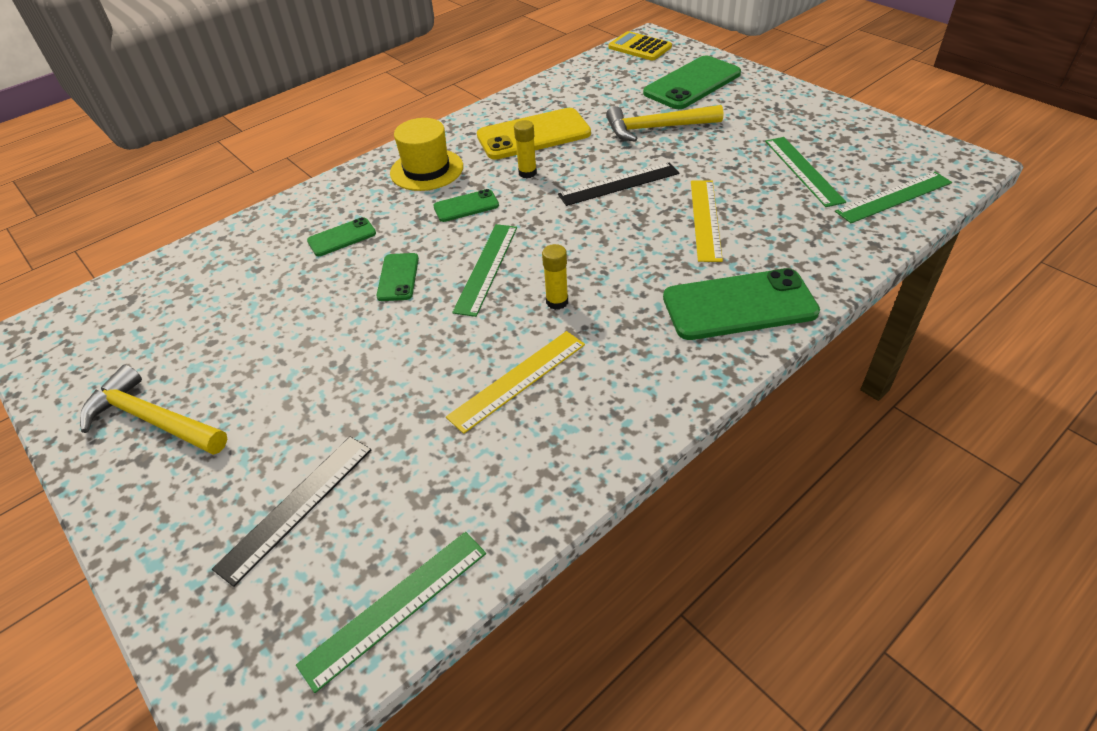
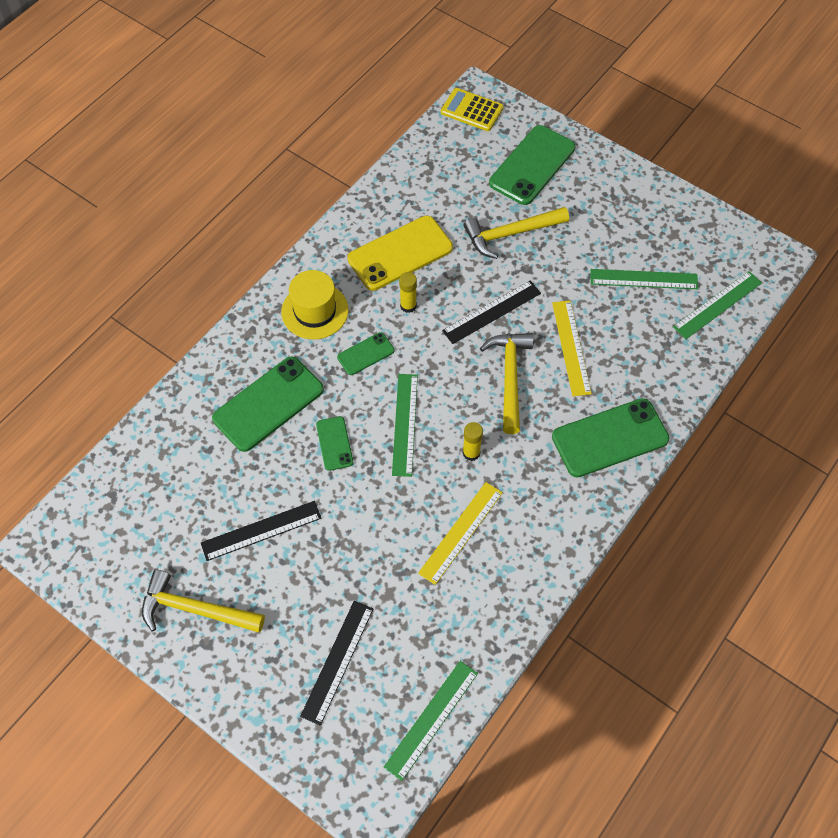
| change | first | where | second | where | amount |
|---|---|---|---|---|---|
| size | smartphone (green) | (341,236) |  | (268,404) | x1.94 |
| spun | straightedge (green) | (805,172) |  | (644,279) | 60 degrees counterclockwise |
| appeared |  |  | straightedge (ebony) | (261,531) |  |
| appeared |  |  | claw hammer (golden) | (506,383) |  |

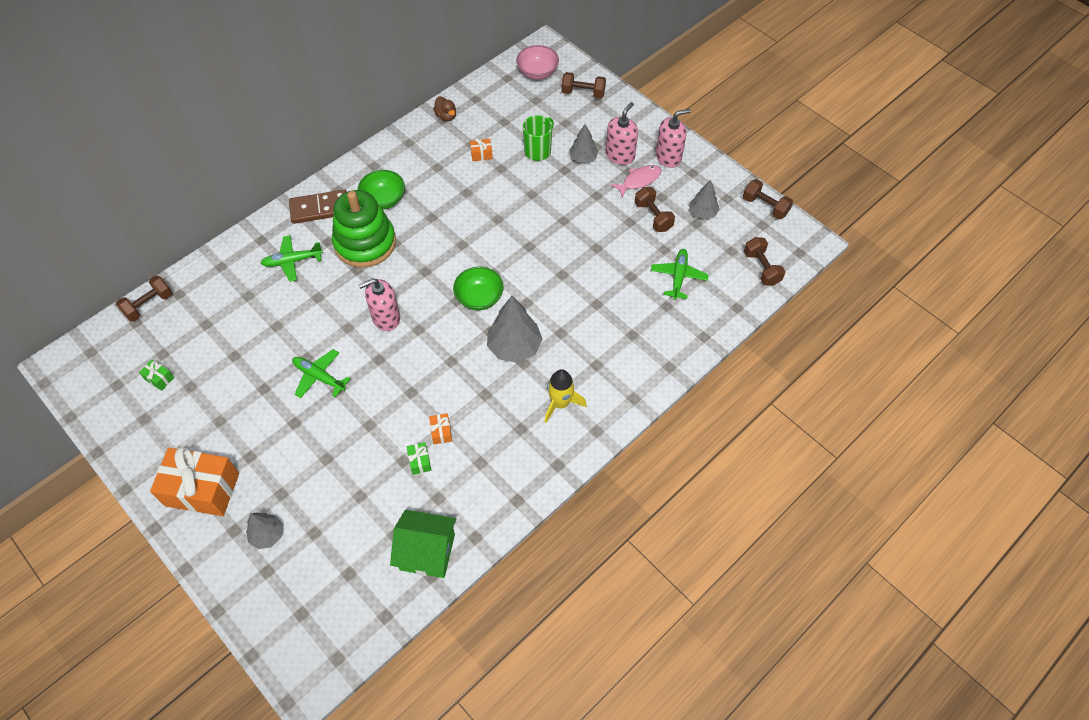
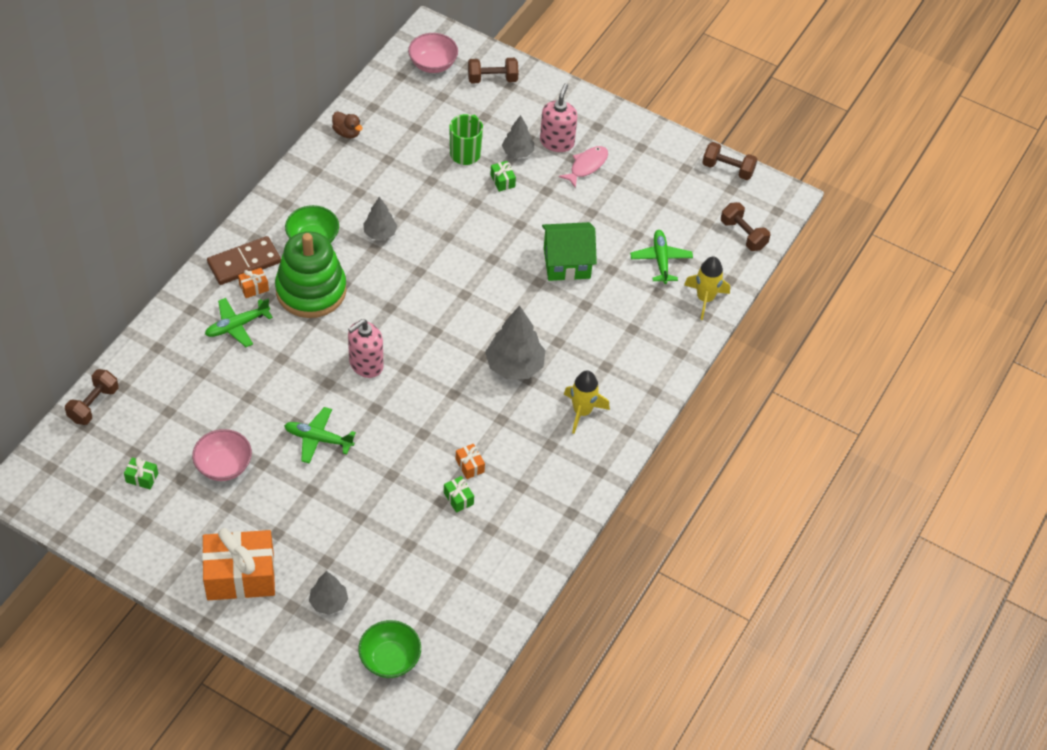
| change | first | where | second | where | amount |
|---|---|---|---|---|---|
| relocated | toy house (green) | (423,544) |  | (569,251) |  |
| relocated | deep dish (green) | (478,288) |  | (389,649) |  |
| relocated | wrapped gift (orange) | (481,149) |  | (253,283) |  |
| missing | hand weight (brown) | (655,209) |  |  |  |
| missing | soap pump (pink) | (673,138) |  |  |  |
| relocated | tree (grey) | (704,199) |  | (380,218) |  |
| appeared |  |  | deep dish (pink) | (222,455) |  |
| appeared |  |  | wrapped gift (green) | (503,176) |  |
| appeared |  |  | spaceship (golden) | (707,288) |  |

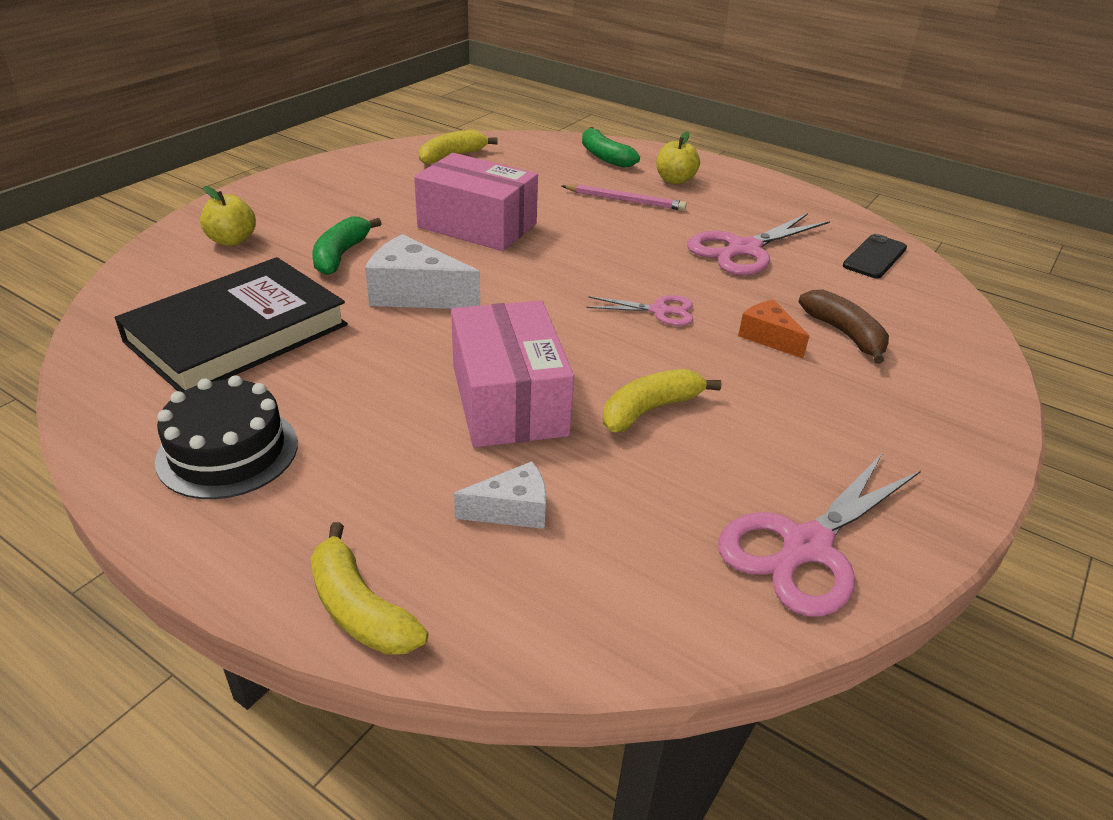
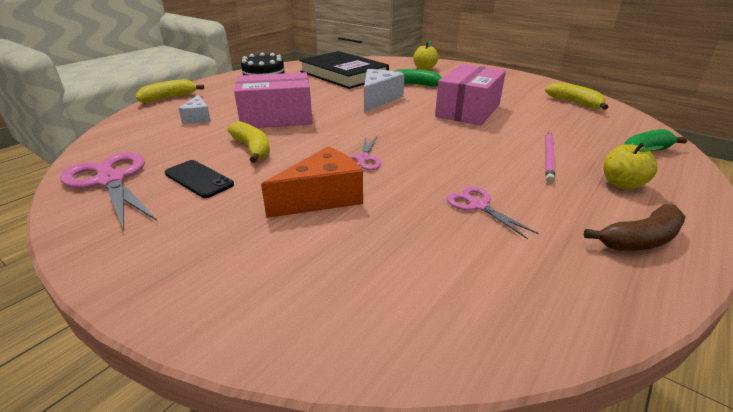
| change | first | where | second | where | amount |
|---|---|---|---|---|---|
| size | shears (pink) | (758,244) |  | (493,212) | x0.55 |
| size | piece of cheese (orange) | (773,329) |  | (312,182) | x1.66 |
| relocated | banana (brown) | (844,327) |  | (635,227) |  |
| relocated | smartphone (ebony) | (875,256) |  | (199,179) |  |

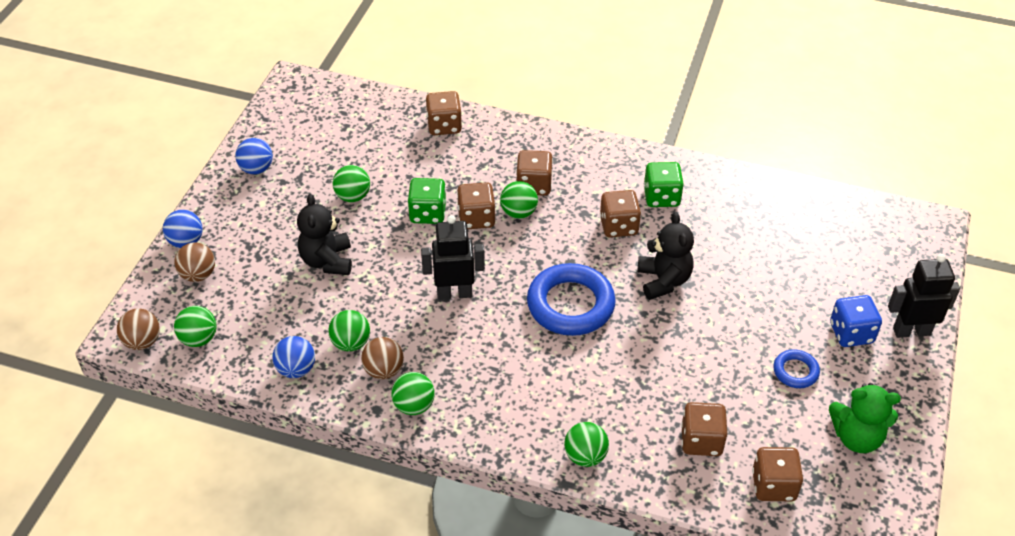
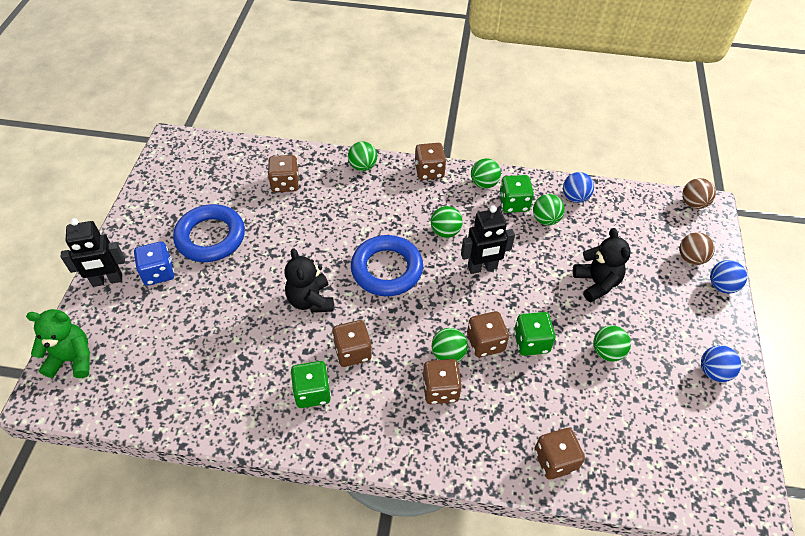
| change | first | where | second | where | amount |
|---|---|---|---|---|---|
| relocated | sphere (green) | (195,326) |  | (447,222) |  |
| exchanged | sphere (brown) | (382,358) | die (green) | (516,194) |  |
| relocated | die (brown) | (777,474) |  | (430,161) |  |
| size | ring (royal blue) | (796,368) |  | (209,233) | x2.01 |
| relocated | teddy (green) | (865,418) |  | (58,343) |  |

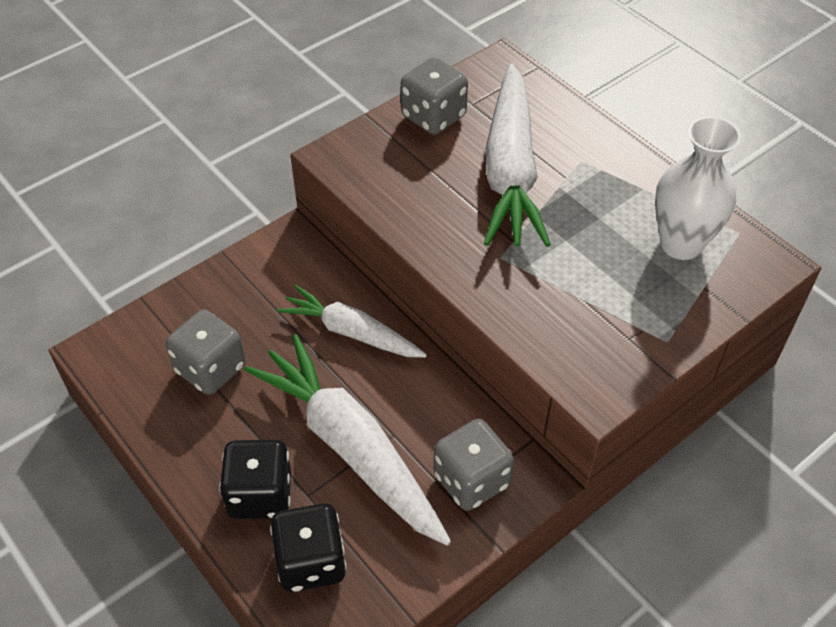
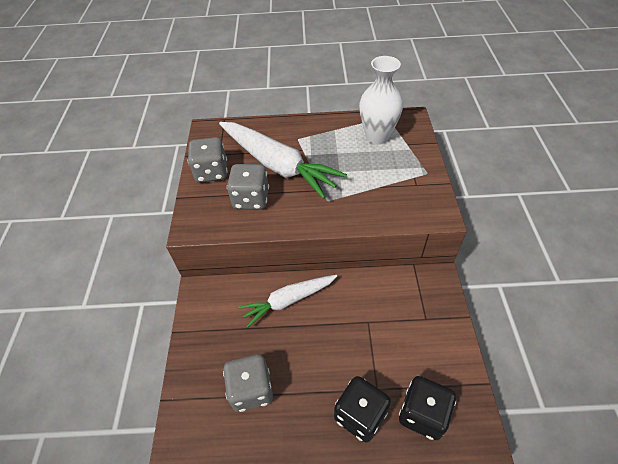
| change | first | where | second | where | amount |
|---|---|---|---|---|---|
| missing | carrot (snow-white) | (347,440) |  |  |  |
| relocated | die (grey) | (474,465) |  | (248,187) |  |

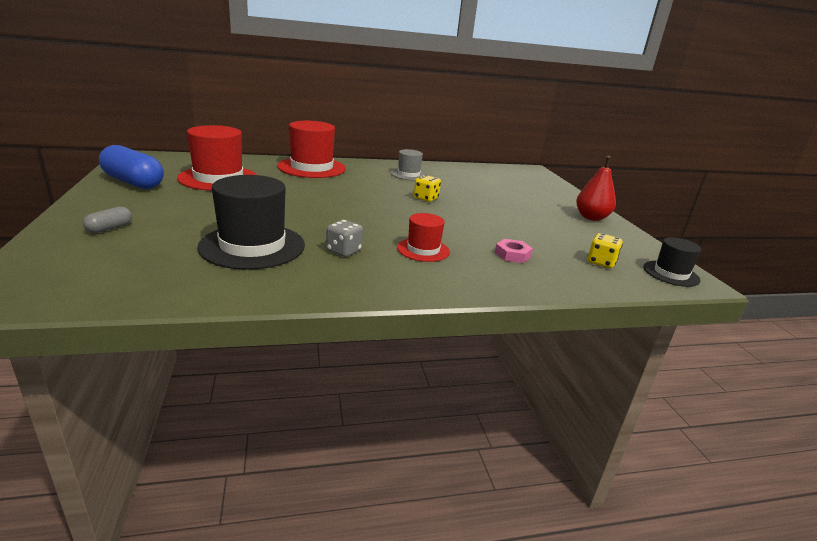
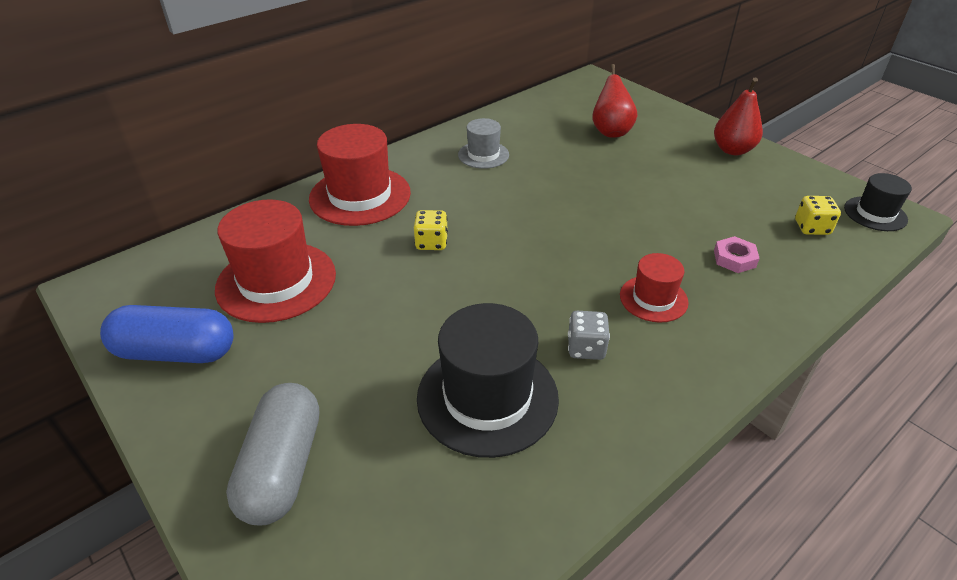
| change | first | where | second | where | amount |
|---|---|---|---|---|---|
| size | pill (grey) | (107,219) |  | (272,454) | x2.11 |
| relocated | die (golden) | (427,188) |  | (431,230) |  |
| appeared |  |  | toy pear (scarlet) | (615,101) |  |

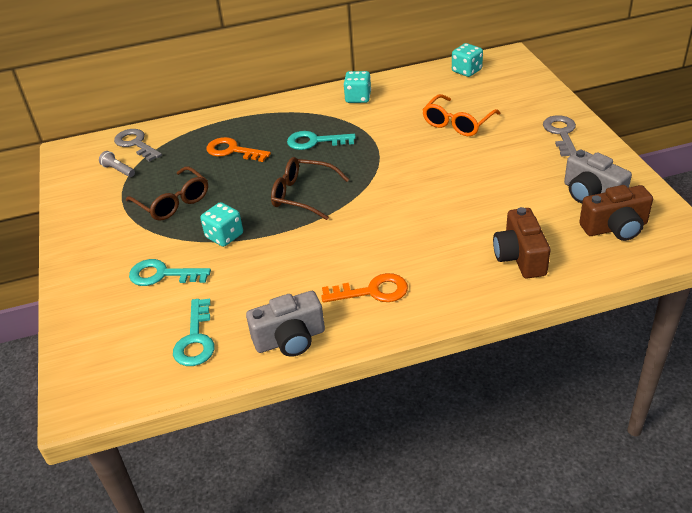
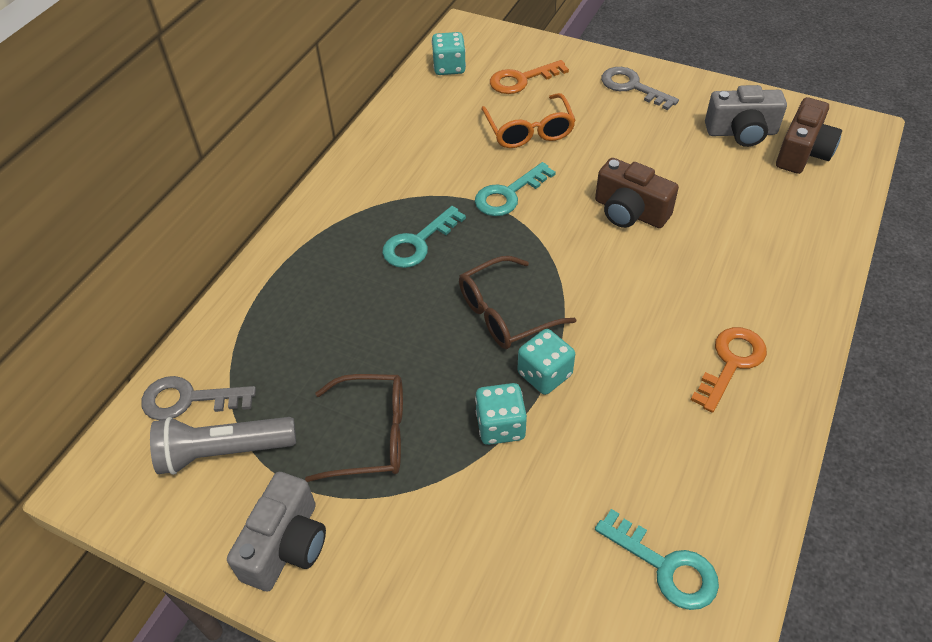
| change | first | where | second | where | amount |
|---|---|---|---|---|---|
| size | pocket torch (grey) | (117,164) |  | (223,446) | x1.95 |
| relocated | key (teal) | (170,272) |  | (515,189) |  |
| relocated | key (orange) | (238,149) |  | (529,77) |  |
| relocated | photo camera (grey) | (285,324) |  | (276,532) |  |
| relocated | die (teal) | (357,87) |  | (546,362) |  |
| relocated | photo camera (brown) | (521,243) |  | (637,193) |  |

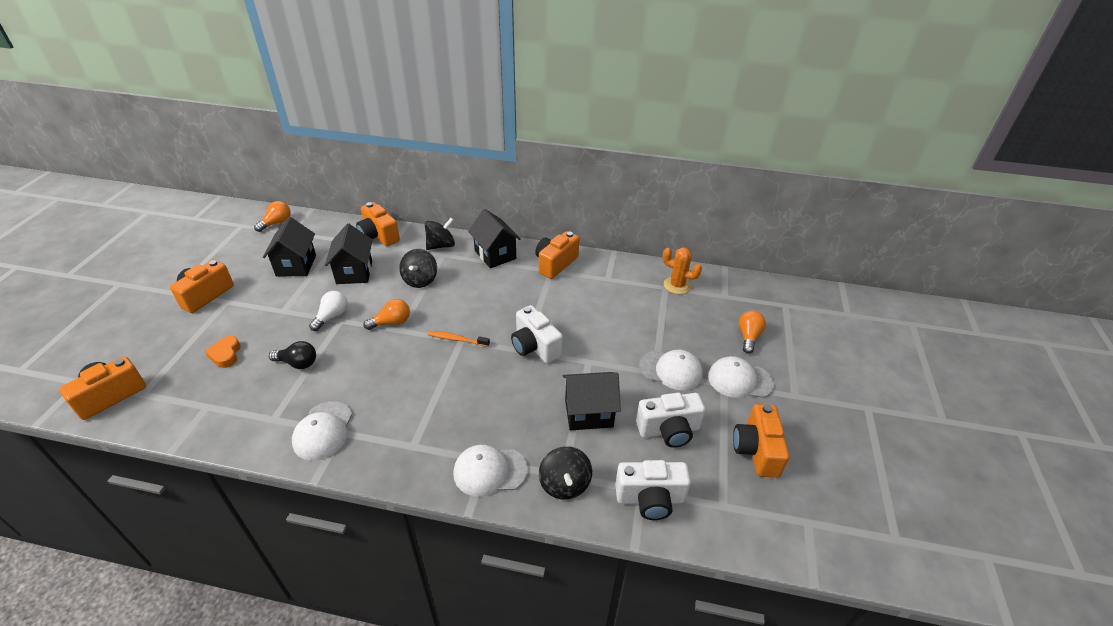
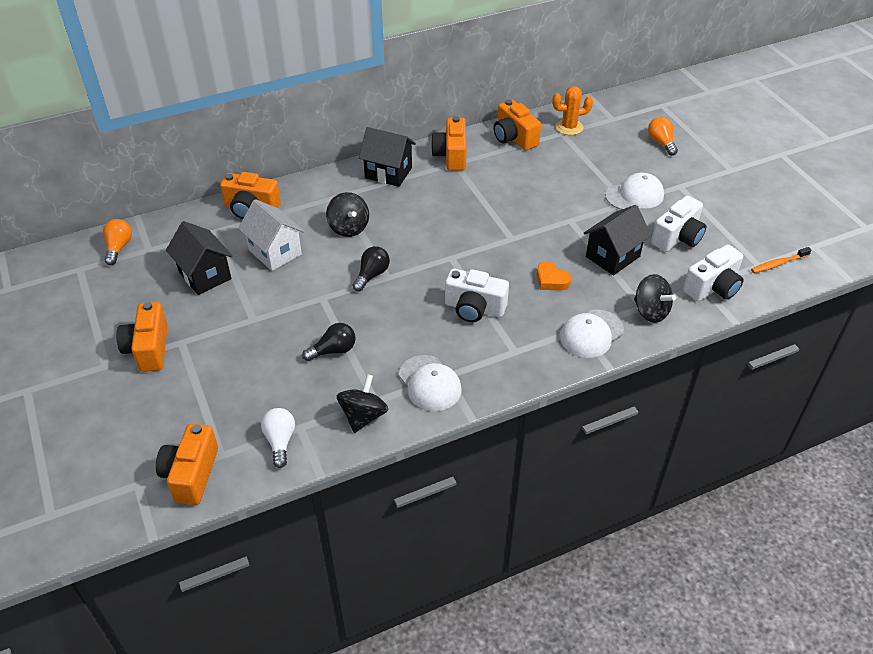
| change | first | where | second | where | amount |
|---|---|---|---|---|---|
| relocated | heart (orange) | (223,352) |  | (554,276) |  |
| relocated | bulb (snow-white) | (328,311) |  | (278,438) |  |
| colour | toy house (ebony) | (349,254) | toy house (snow-white) | (271,235) |  |
| colour | bulb (orange) | (386,314) | bulb (ebony) | (371,268) |  |
| relocated | whirligig (ebony) | (440,234) |  | (362,403) |  |
| relocated | toothbrush (orange) | (459,339) |  | (781,260) |  |
| relocated | photo camera (snow-white) | (537,334) |  | (477,295) |  |
| missing | cap (snow-white) | (741,377) |  |  |  |
| relocated | photo camera (orange) | (761,441) |  | (517,124) |  |

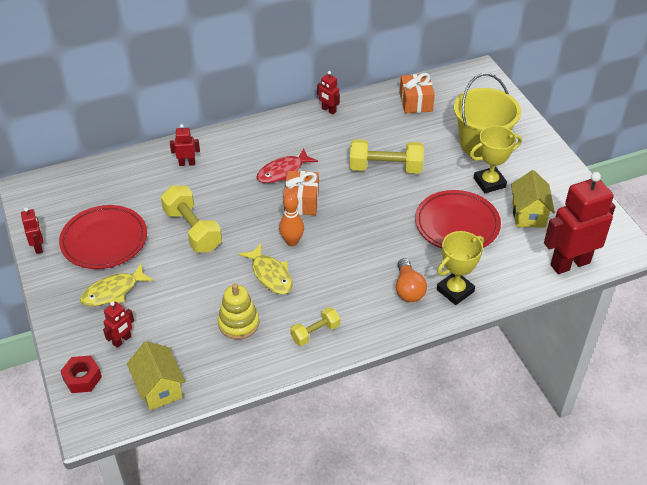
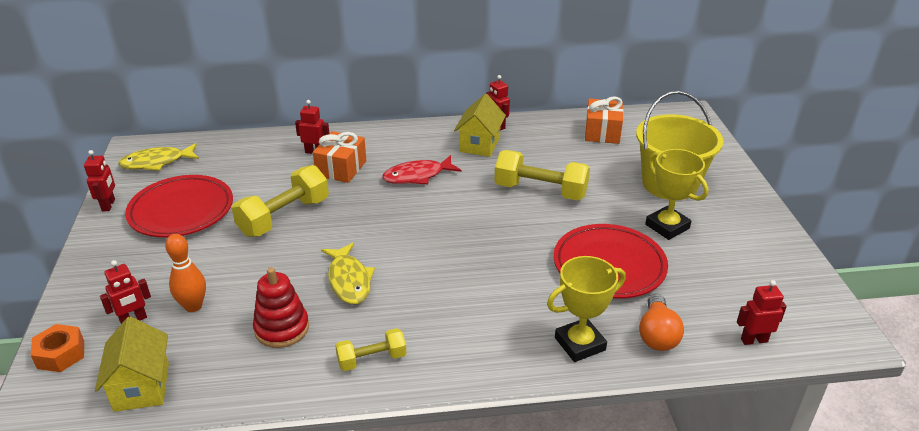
| change | first | where | second | where | amount |
|---|---|---|---|---|---|
| colour | hexagon nut (scarlet) | (81,374) | hexagon nut (orange) | (57,348) |  |
| relocated | fish figure (golden) | (117,285) |  | (158,157) |  |
| spun | hand weight (golden) | (191,218) |  | (280,201) | 60 degrees clockwise |
| colour | stacking rings (golden) | (238,311) | stacking rings (scarlet) | (281,307) |  |
| relocated | bowling pin (orange) | (291,219) |  | (185,273) |  |
| relocated | wrapped gift (orange) | (301,193) |  | (339,157) |  |
| relocated | bulb (orange) | (411,280) |  | (661,322) |  |
| spun | trophy (golden) | (496,159) |  | (677,194) | 60 degrees clockwise |
| relocated | toy house (golden) | (533,199) |  | (480,125) |  |
| size | robot figure (scarlet) | (580,223) |  | (762,312) | x0.45 |

